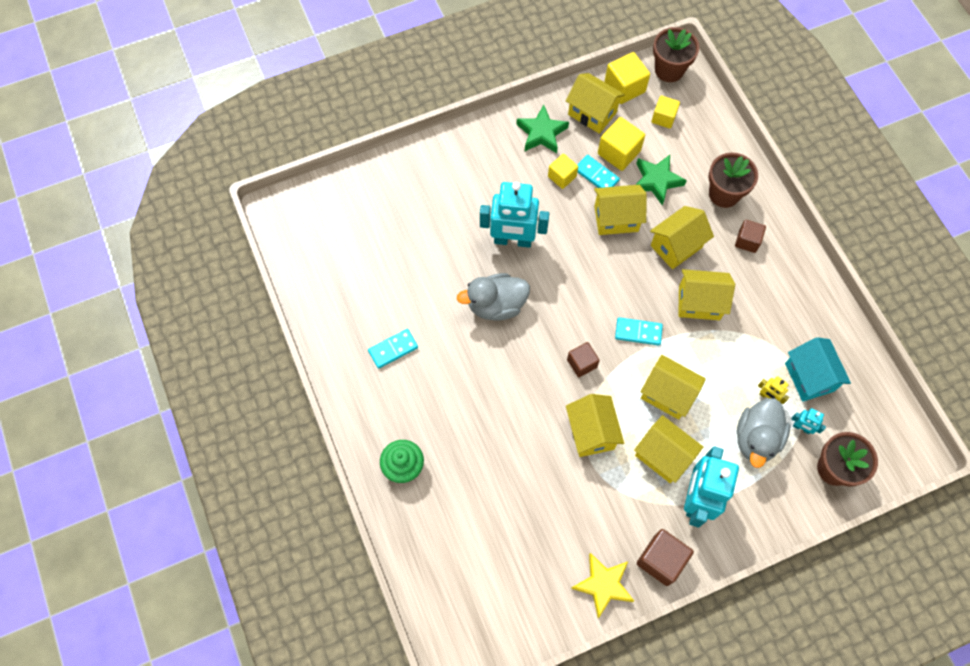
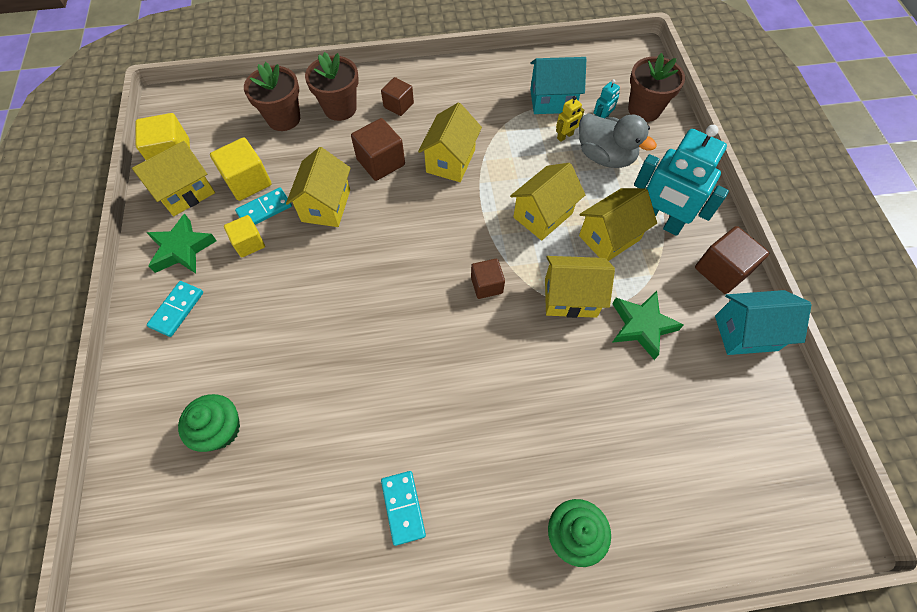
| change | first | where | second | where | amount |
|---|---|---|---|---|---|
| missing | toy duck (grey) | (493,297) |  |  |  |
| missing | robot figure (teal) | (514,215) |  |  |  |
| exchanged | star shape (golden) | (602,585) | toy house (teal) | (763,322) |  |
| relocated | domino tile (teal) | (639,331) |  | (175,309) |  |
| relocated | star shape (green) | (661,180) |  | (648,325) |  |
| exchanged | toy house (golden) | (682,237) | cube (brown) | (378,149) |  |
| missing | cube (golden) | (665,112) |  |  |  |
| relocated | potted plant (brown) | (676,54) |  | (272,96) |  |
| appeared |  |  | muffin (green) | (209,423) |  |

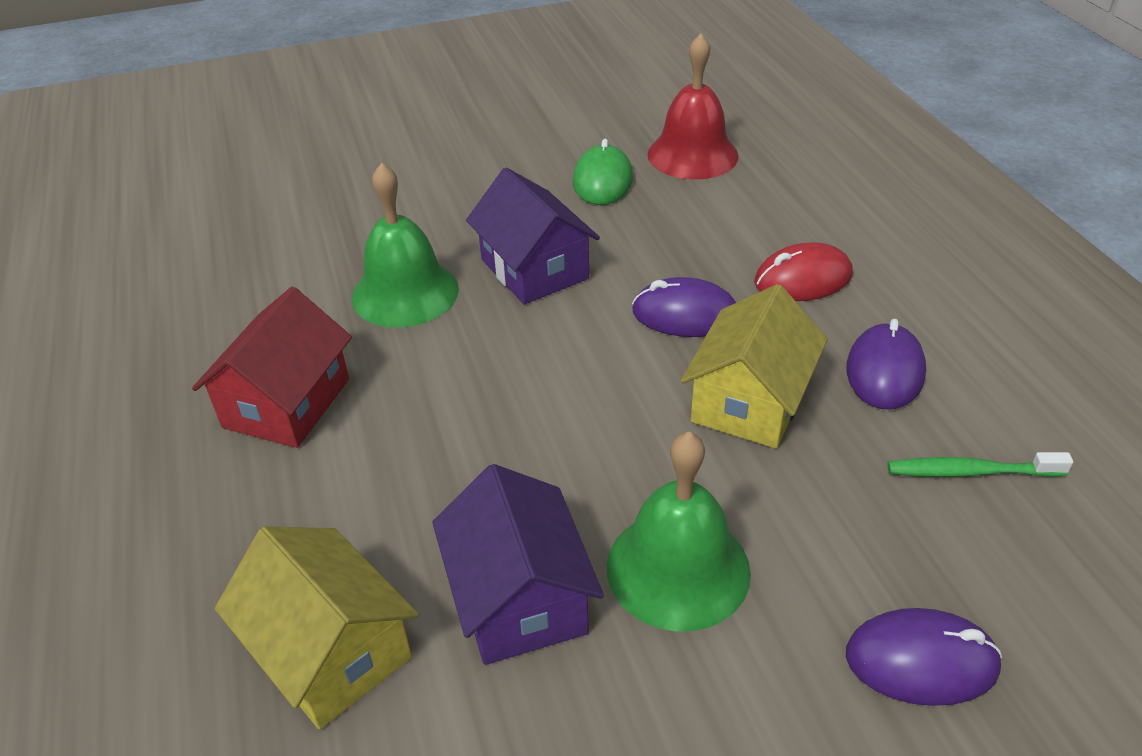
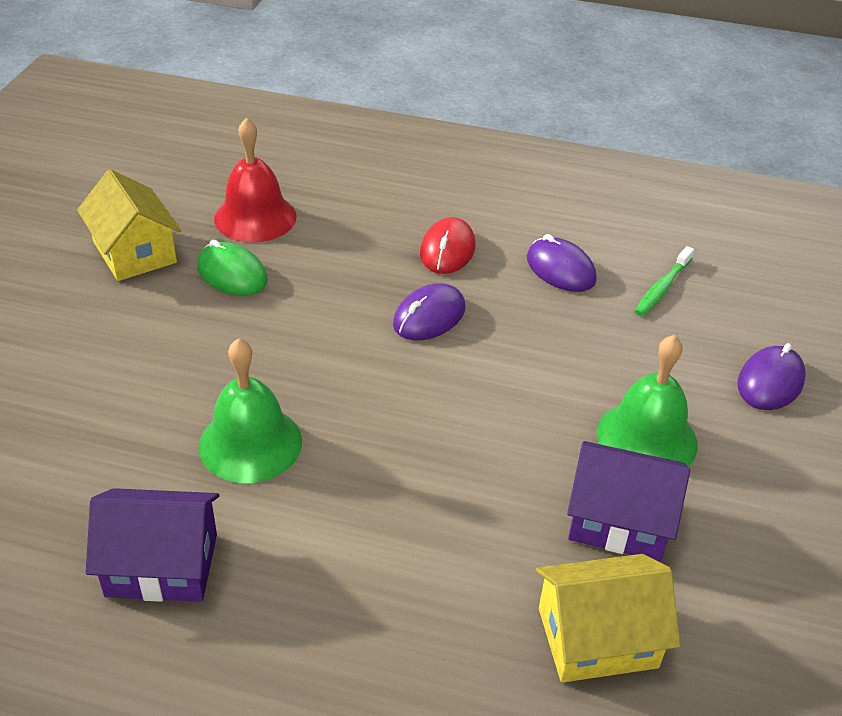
| change | first | where | second | where | amount |
|---|---|---|---|---|---|
| missing | toy house (scarlet) | (272,367) |  |  |  |
| relocated | toy house (violet) | (533,236) |  | (152,545) |  |
| relocated | toy house (golden) | (754,366) |  | (129,225) |  |

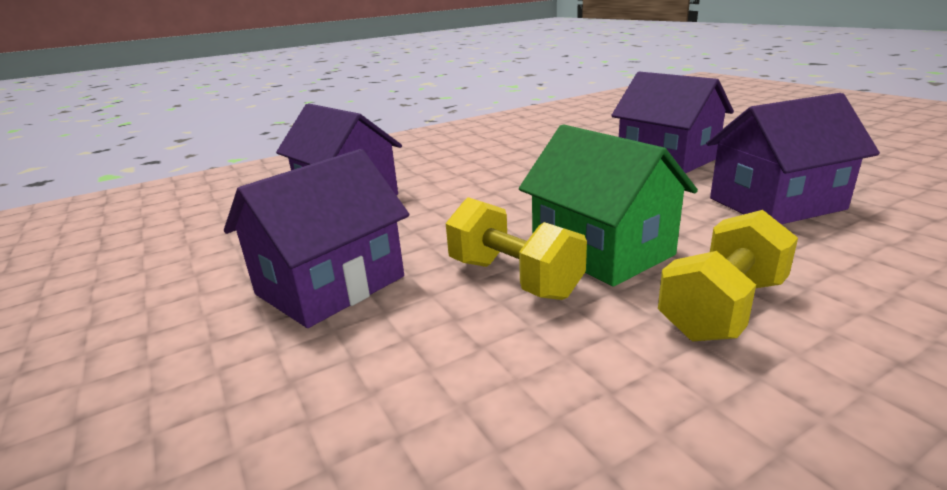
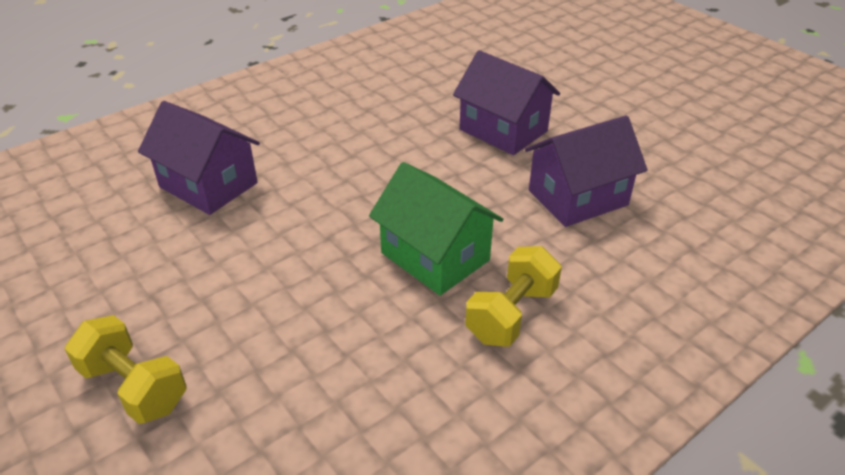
| change | first | where | second | where | amount |
|---|---|---|---|---|---|
| missing | toy house (violet) | (316,238) |  |  |  |
| relocated | hand weight (golden) | (516,248) |  | (125,369) |  |

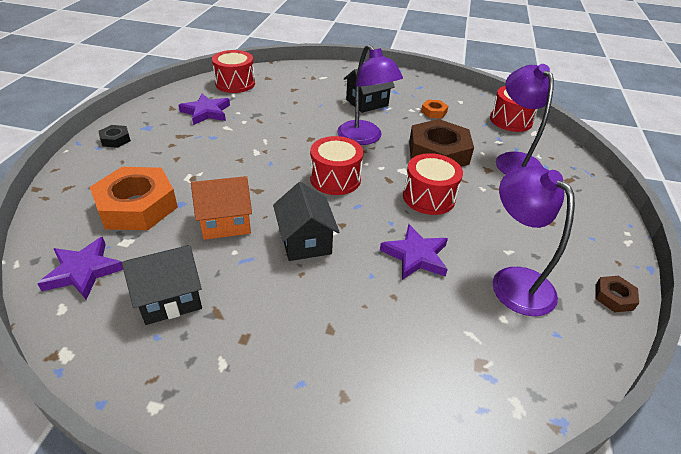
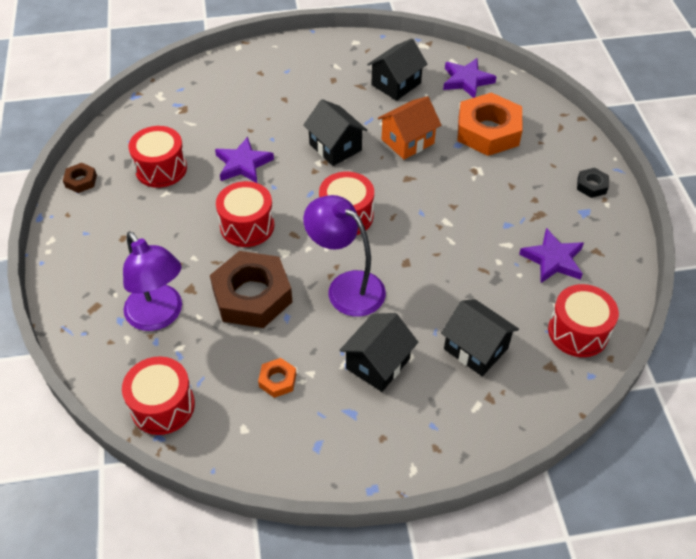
| change | first | where | second | where | amount |
|---|---|---|---|---|---|
| exchanged | desk lamp (violet) | (534,241) | snare drum (scarlet) | (157,157) |  |
| appeared |  |  | toy house (ebony) | (480,337) |  |

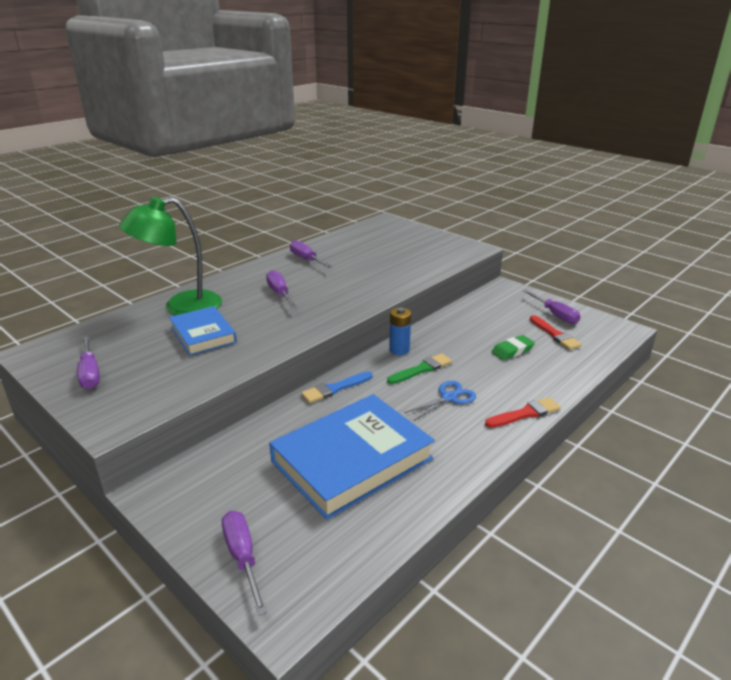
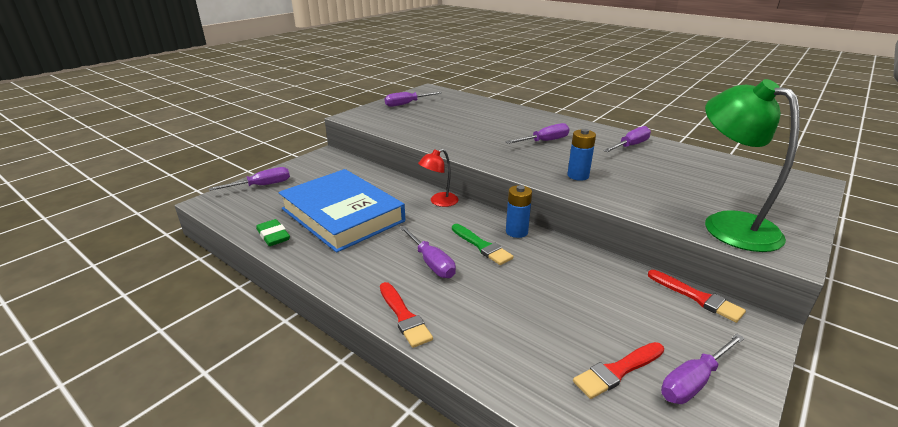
| change | first | where | second | where | amount |
|---|---|---|---|---|---|
| relocated | desk lamp (green) | (170,256) |  | (752,165) |  |
| missing | hardback (royal blue) | (203,331) |  |  |  |
| exchanged | brush (royal blue) | (337,387) | desk lamp (scarlet) | (438,178) |  |
| exchanged | shears (royal blue) | (440,401) | hand screwdriver (violet) | (427,252) |  |
| relocated | eraser (green) | (513,347) |  | (273,232) |  |
| appeared |  |  | power cell (royal blue) | (581,155) |  |
| appeared |  |  | brush (scarlet) | (697,296) |  |

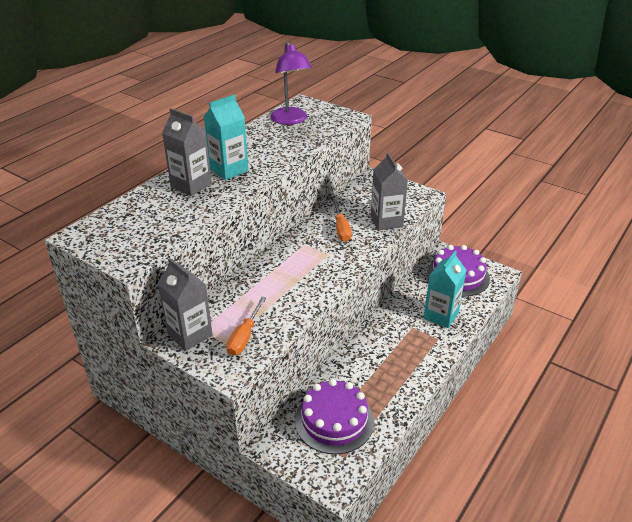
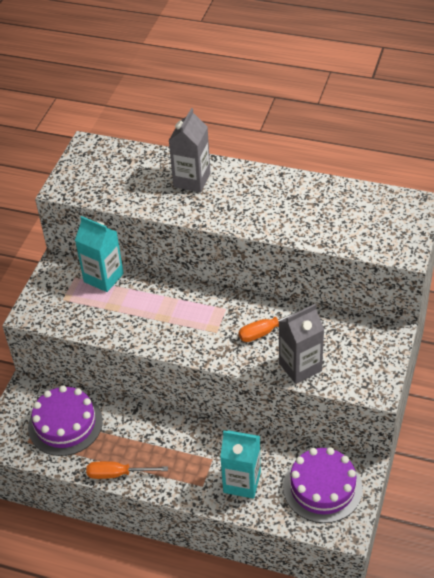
| change | first | where | second | where | amount |
|---|---|---|---|---|---|
| missing | juice carton (grey) | (185,304) |  |  |  |
| relocated | juice carton (teal) | (226,137) |  | (99,254) |  |
| relocated | hand screwdriver (orange) | (246,326) |  | (127,470) |  |
| missing | desk lamp (violet) | (291,83) |  |  |  |

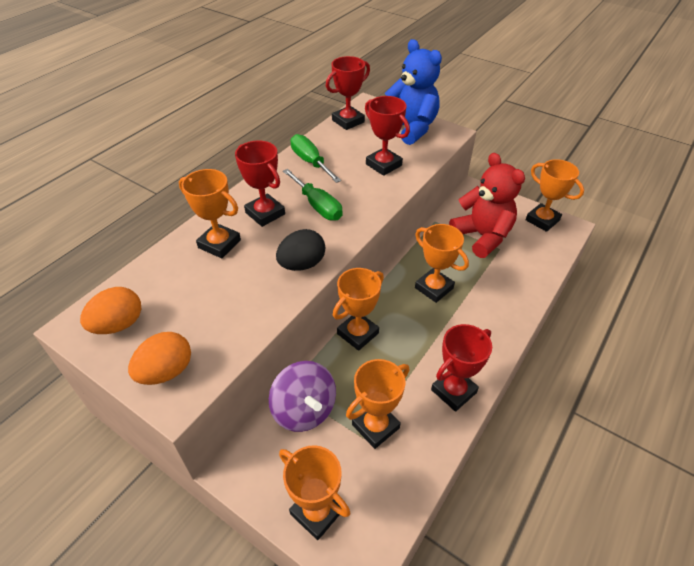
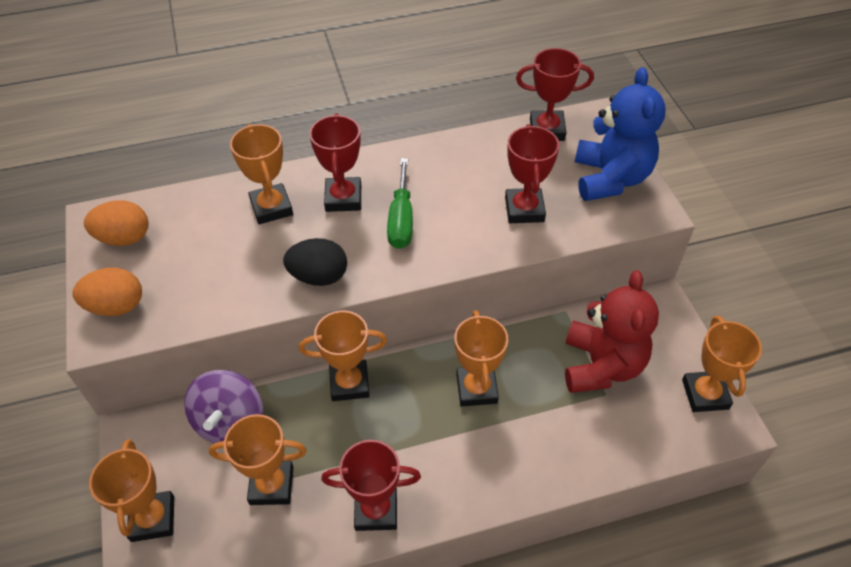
| change | first | where | second | where | amount |
|---|---|---|---|---|---|
| missing | hand screwdriver (green) | (315,158) |  |  |  |

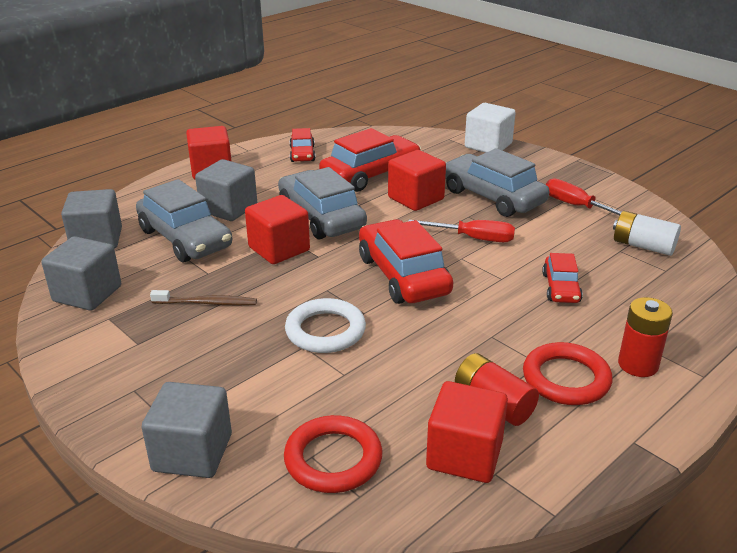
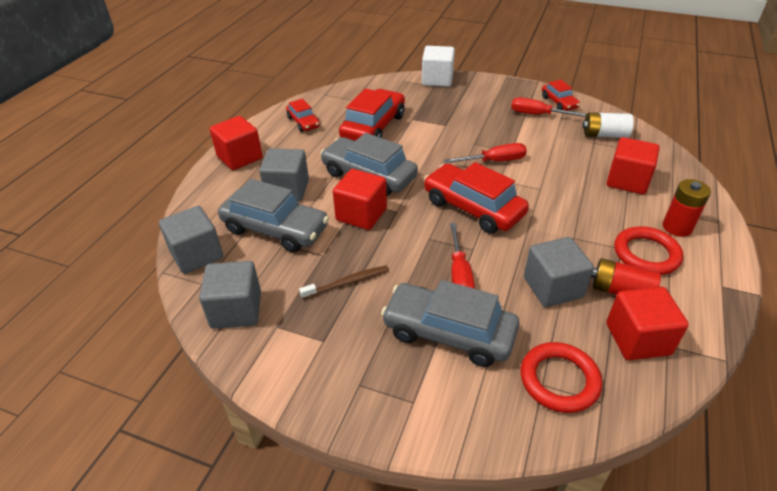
| change | first | where | second | where | amount |
|---|---|---|---|---|---|
| relocated | cube (grey) | (186,430) |  | (559,272) |  |
| exchanged | ring (snow-white) | (325,325) | hand screwdriver (scarlet) | (462,256) |  |
| relocated | cube (scarlet) | (417,180) |  | (633,165) |  |
| relocated | automobile (grey) | (497,182) |  | (450,323) |  |
| relocated | automobile (scarlet) | (562,278) |  | (561,95) |  |

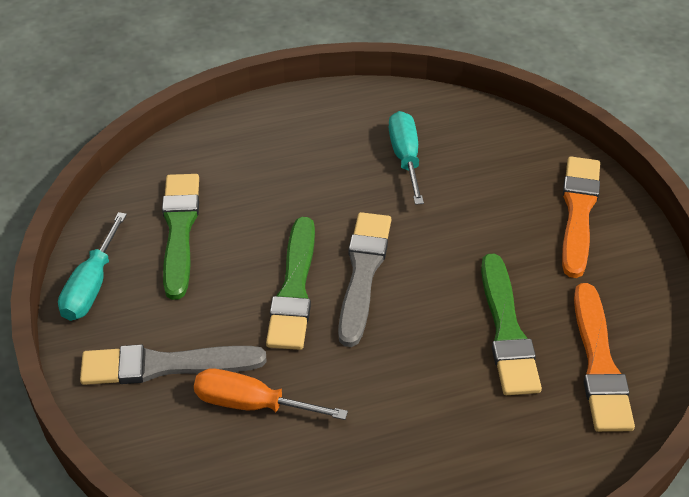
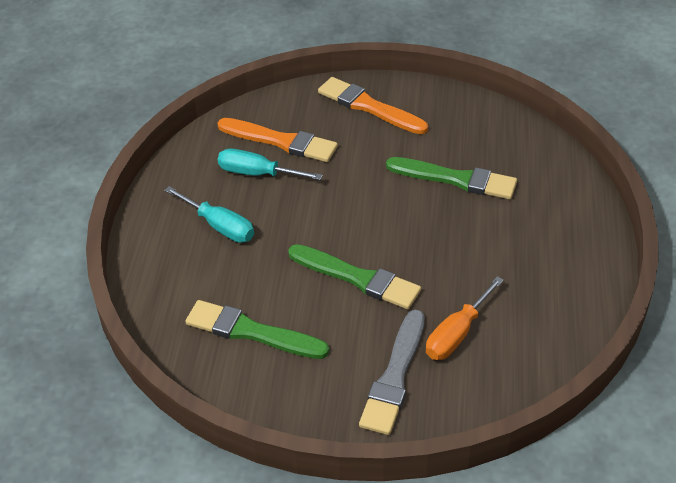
| change | first | where | second | where | amount |
|---|---|---|---|---|---|
| relocated | hand screwdriver (teal) | (92,266) |  | (209,214) |  |
| missing | brush (grey) | (364,279) |  |  |  |
| relocated | brush (orange) | (604,357) |  | (277,140) |  |

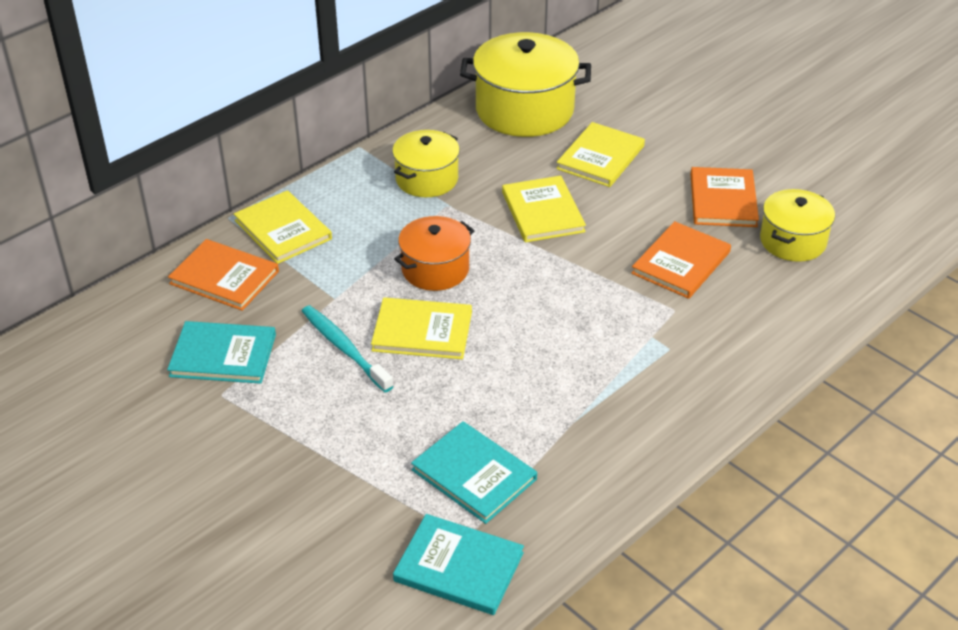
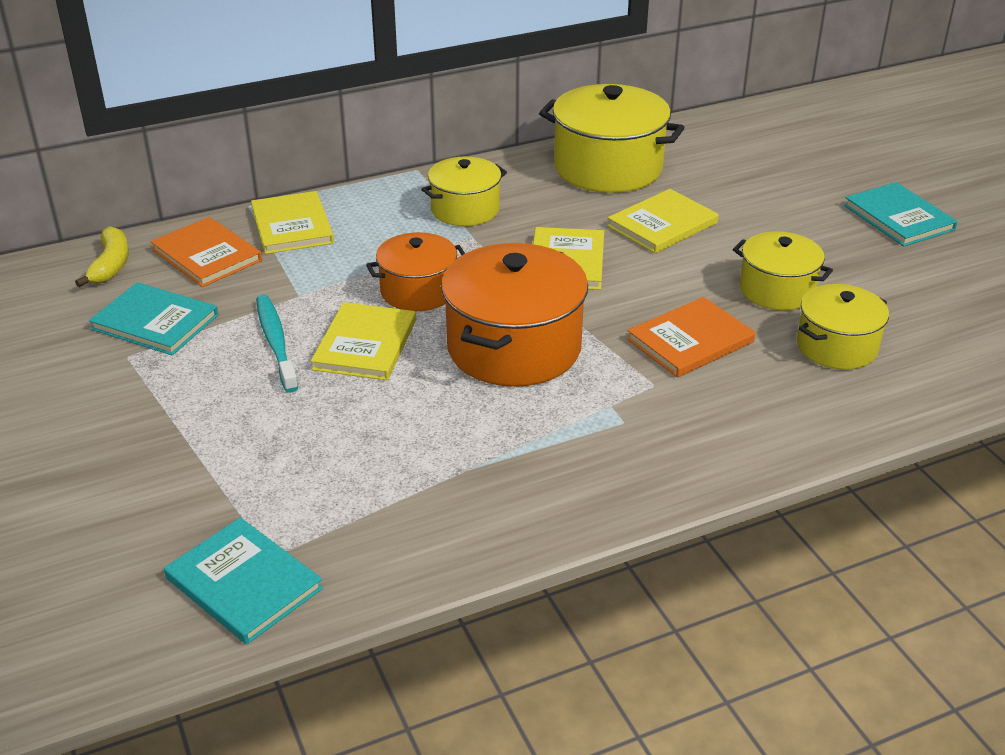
| change | first | where | second | where | amount |
|---|---|---|---|---|---|
| spun | hardback (golden) | (421,328) |  | (363,341) | 75 degrees clockwise |
| relocated | hardback (teal) | (474,472) |  | (901,214) |  |
| exchanged | hardback (orange) | (725,197) | stockpot (golden) | (783,270) |  |
| appeared |  |  | banana (golden) | (102,256) |  |
| appeared |  |  | stockpot (orange) | (514,315) |  |

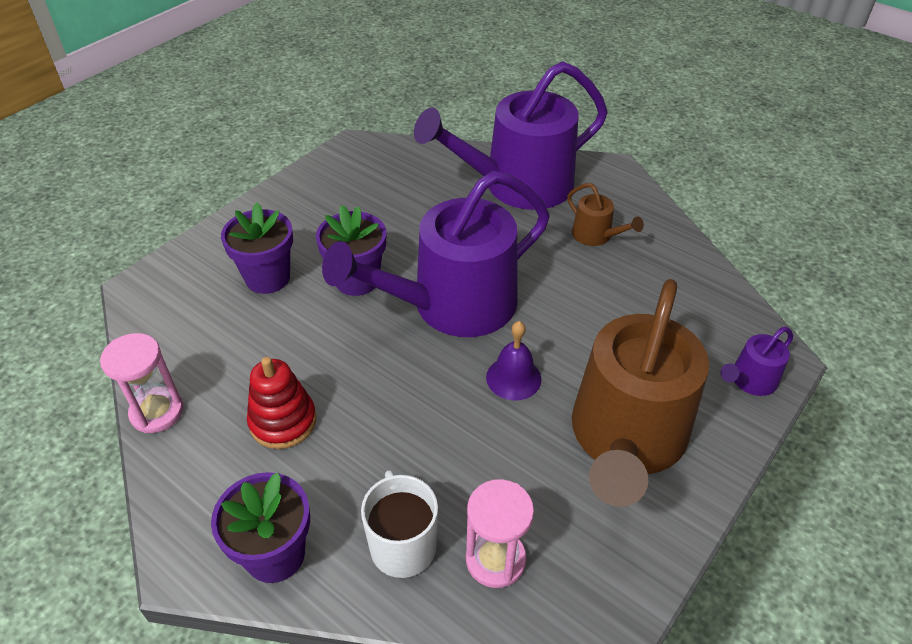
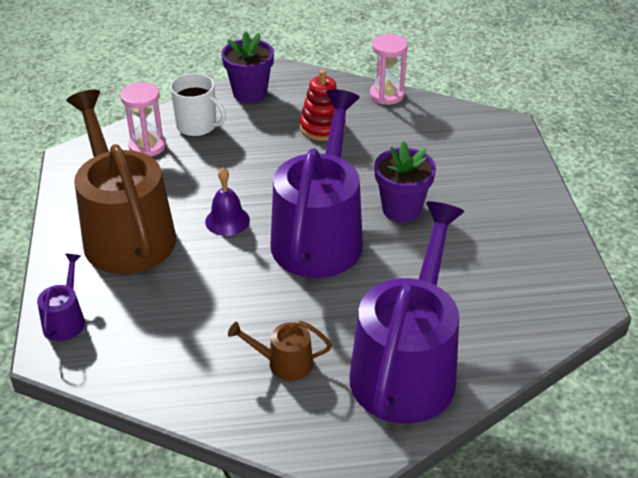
| change | first | where | second | where | amount |
|---|---|---|---|---|---|
| missing | potted plant (violet) | (257,248) |  |  |  |

